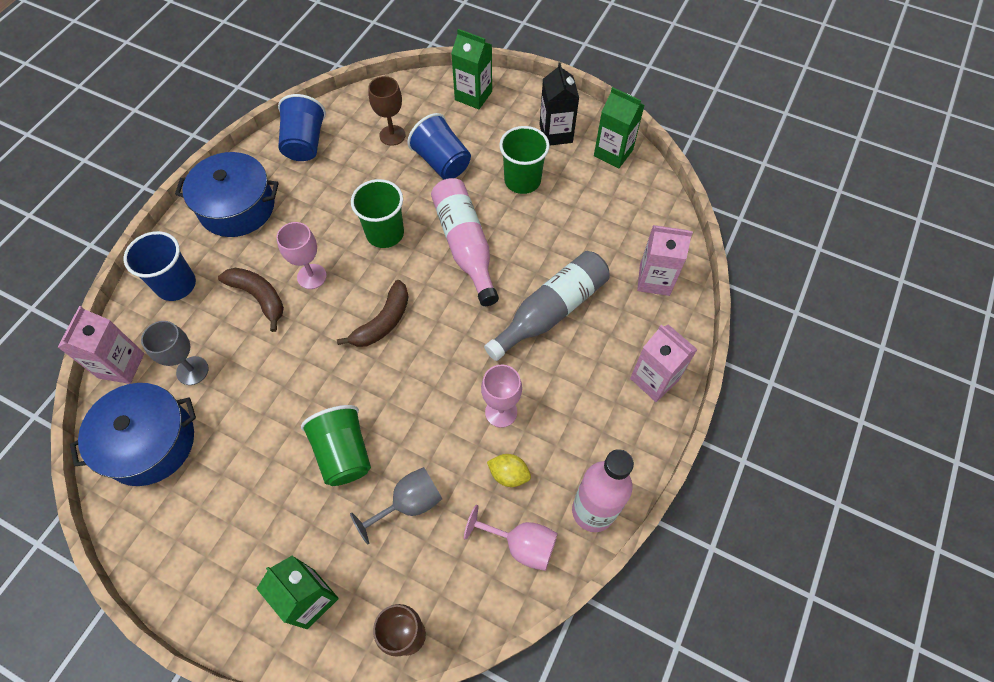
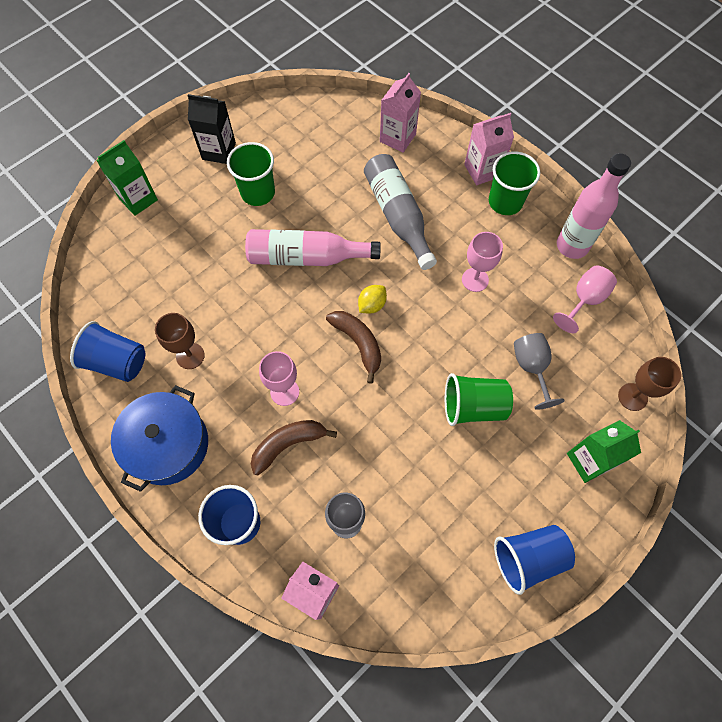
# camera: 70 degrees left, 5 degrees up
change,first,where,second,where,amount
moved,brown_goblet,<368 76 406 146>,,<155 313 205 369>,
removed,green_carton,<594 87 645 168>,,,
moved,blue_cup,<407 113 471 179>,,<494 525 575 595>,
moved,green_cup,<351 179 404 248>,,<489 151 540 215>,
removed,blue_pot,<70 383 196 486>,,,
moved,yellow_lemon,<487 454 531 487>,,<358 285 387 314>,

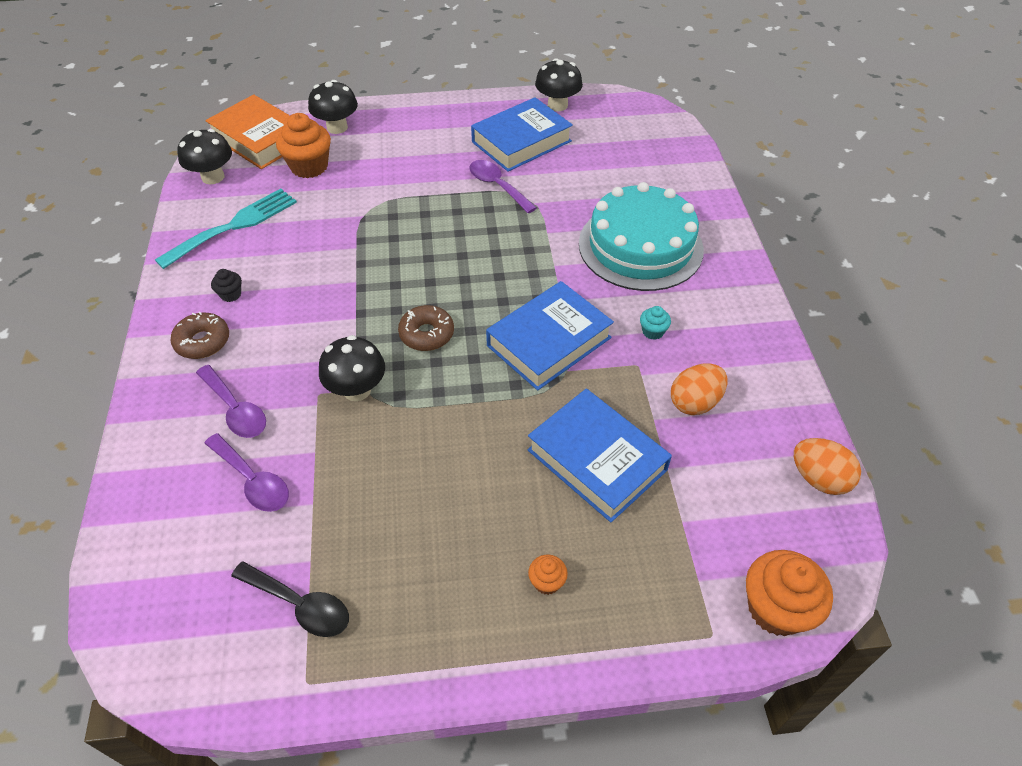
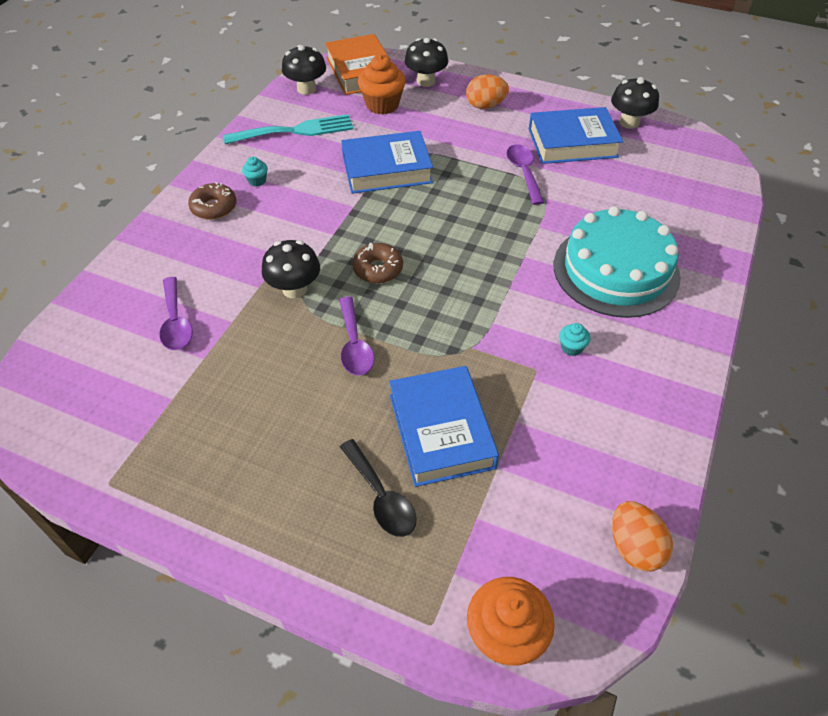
# camera: 30 degrees right, 0 degrees up
change,first,where,second,where,amount
recoloured,black_cupcake,<211 269 242 302>,turquoise_cupcake,<242 156 268 186>,
moved,blue_book,<486 281 614 390>,,<341 131 433 194>,
moved,orange_egg,<671 363 728 415>,,<466 74 509 109>,
moved,purple_spoon,<196 365 266 438>,,<339 296 374 375>,
removed,orange_cupcake,<528 554 568 595>,,,
moved,black_spoon,<231 561 349 637>,,<340 439 417 537>,

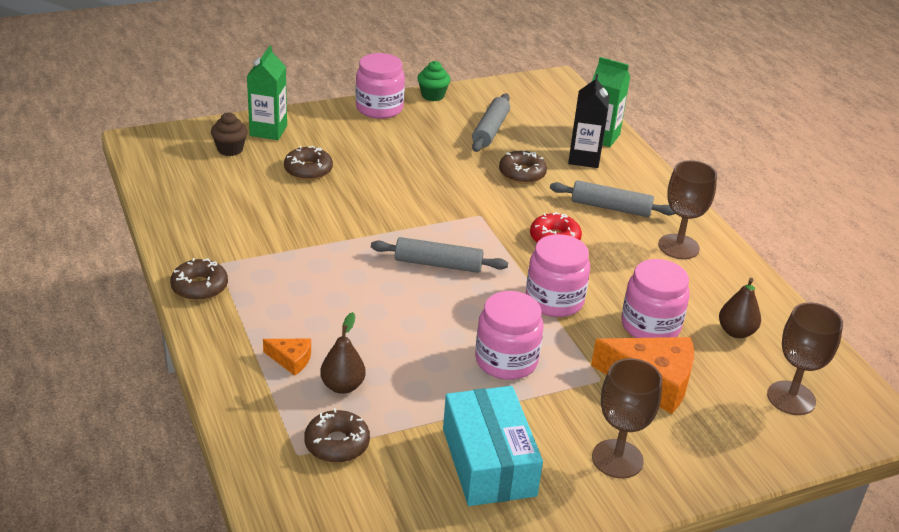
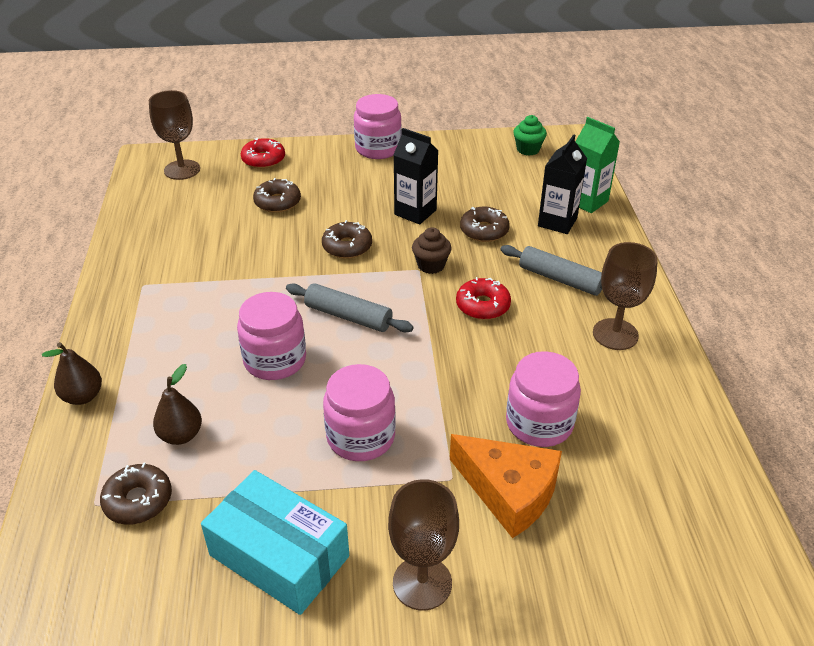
# camera: 20 degrees right, 5 degrees up
change,first,where,second,where,amount
replaced,green_carton,<247 46 287 140>,red_donut,<241 138 285 169>,
moved,green_cupcake,<417 61 451 101>,,<513 115 547 156>,
removed,grey_rolling_pin,<472 94 510 152>,,,
moved,brown_cupcake,<211 113 248 156>,,<412 227 451 274>,
moved,pink_jar,<526 234 590 317>,,<237 292 306 380>,
moved,brown_donut,<170 258 228 301>,,<322 220 372 259>,
moved,brown_pear,<719 278 761 338>,,<42 342 102 405>,
moved,brown_goblet,<767 302 843 415>,,<149 90 200 180>,
removed,orange_cheese,<263 339 311 376>,,,
turned,turquoise_box,<443 386 543 506>,,<201 470 349 615>,60 degrees counterclockwise
added,,,black_carton,<394 128 439 225>,

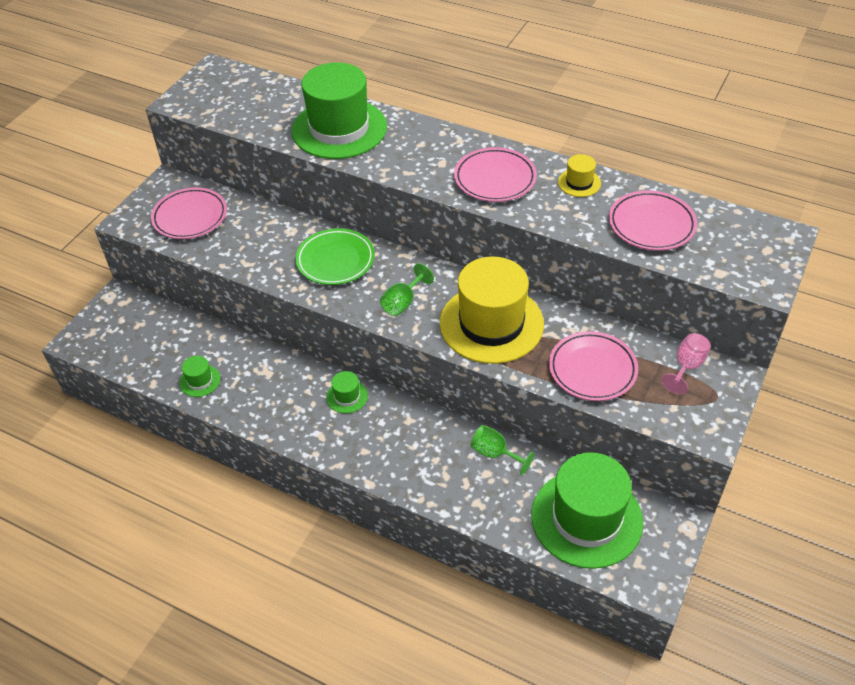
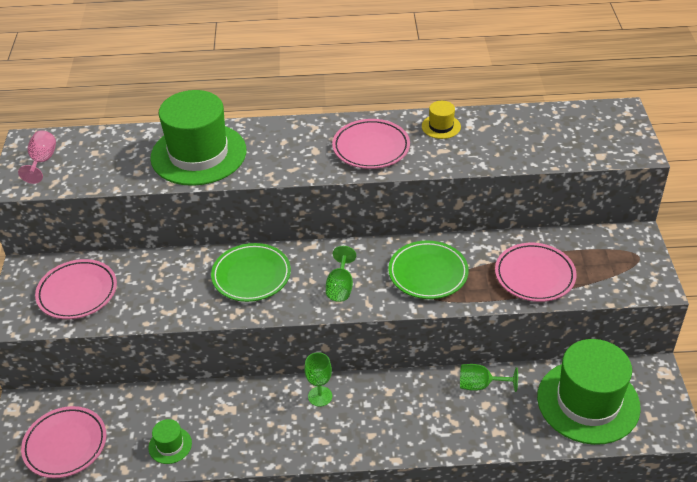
# camera: 30 degrees left, 5 degrees down
change,first,where,second,where,amount
moved,pink_plate,<609 190 697 251>,,<21 406 106 478>,
replaced,yellow_hat,<440 257 544 364>,green_plate,<388 241 469 299>,
moved,pink_goblet,<661 333 711 394>,,<18 130 56 184>,
replaced,green_hat,<326 371 368 414>,green_goblet,<304 352 332 407>,

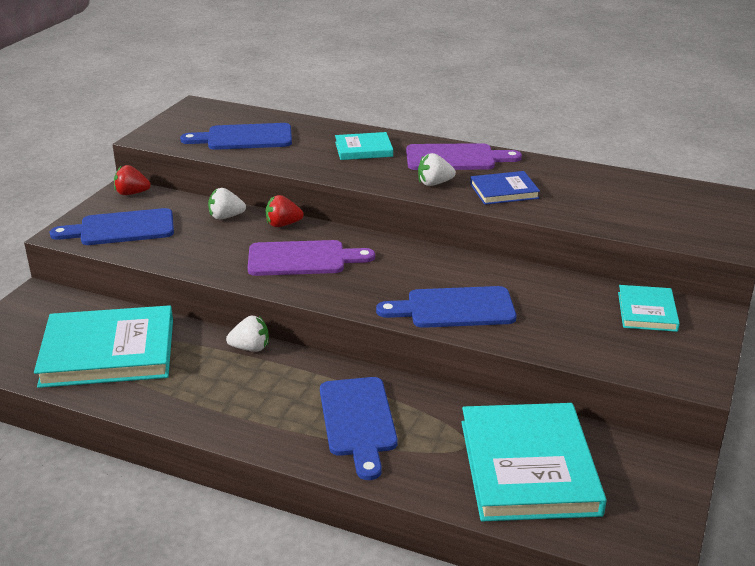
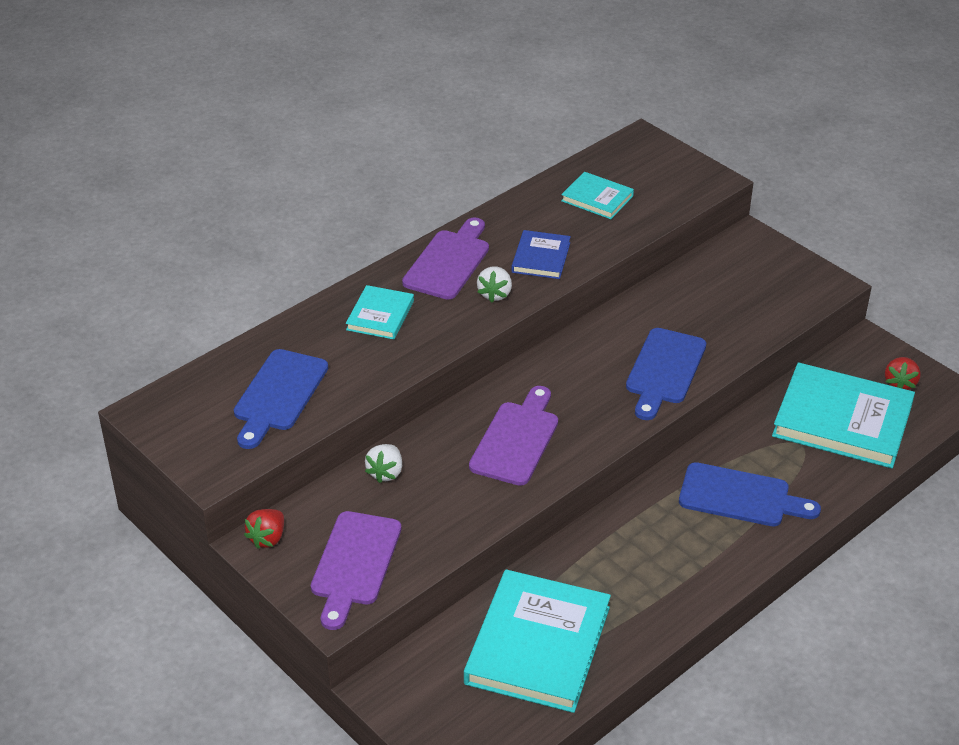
# camera: 65 degrees left, 10 degrees up
change,first,where,second,where,amount
moved,red_strawberry,<266 195 304 227>,,<885 357 921 390>,
recoloured,blue_cutting_board,<50 208 174 245>,purple_cutting_board,<311 511 401 630>,
moved,turquoise_book,<618 285 680 332>,,<561 172 634 219>,
removed,white_strawberry,<226 316 269 352>,,,

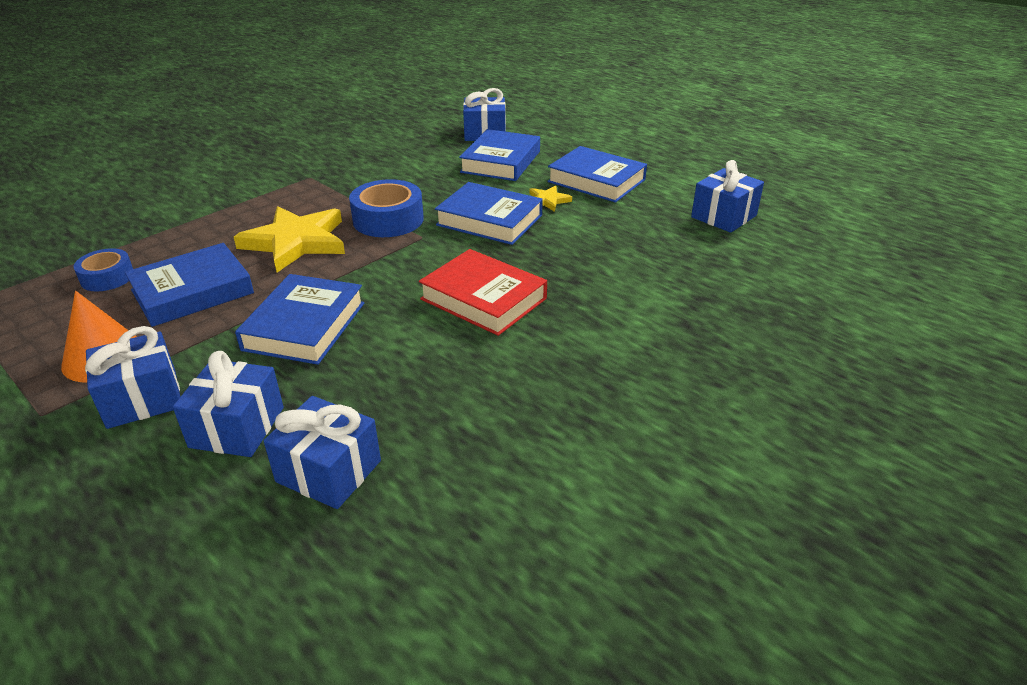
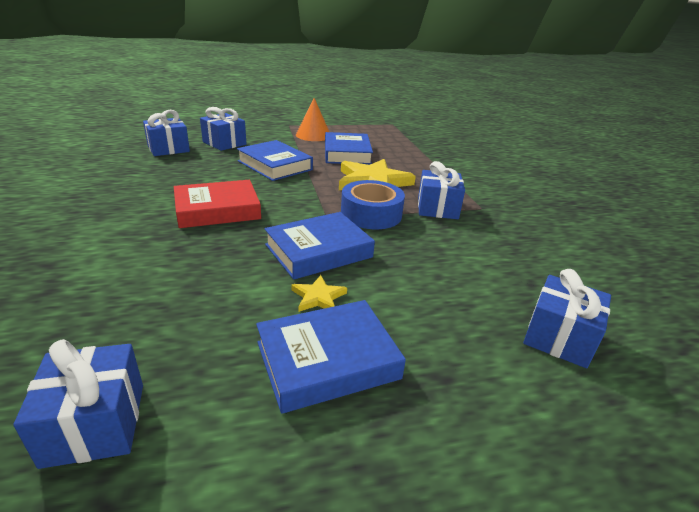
# camera: 120 degrees right, 5 degrees down
change,first,where,second,where,amount
removed,blue_book,<459 129 540 181>,,,
removed,blue_tape,<74 248 133 292>,,,
moved,blue_gift,<85 326 180 429>,,<418 161 465 219>,

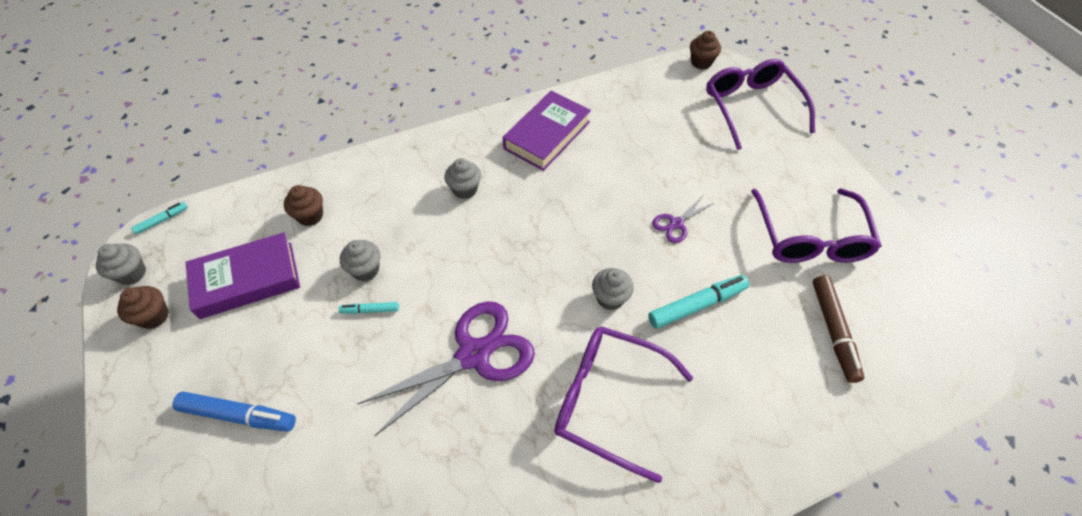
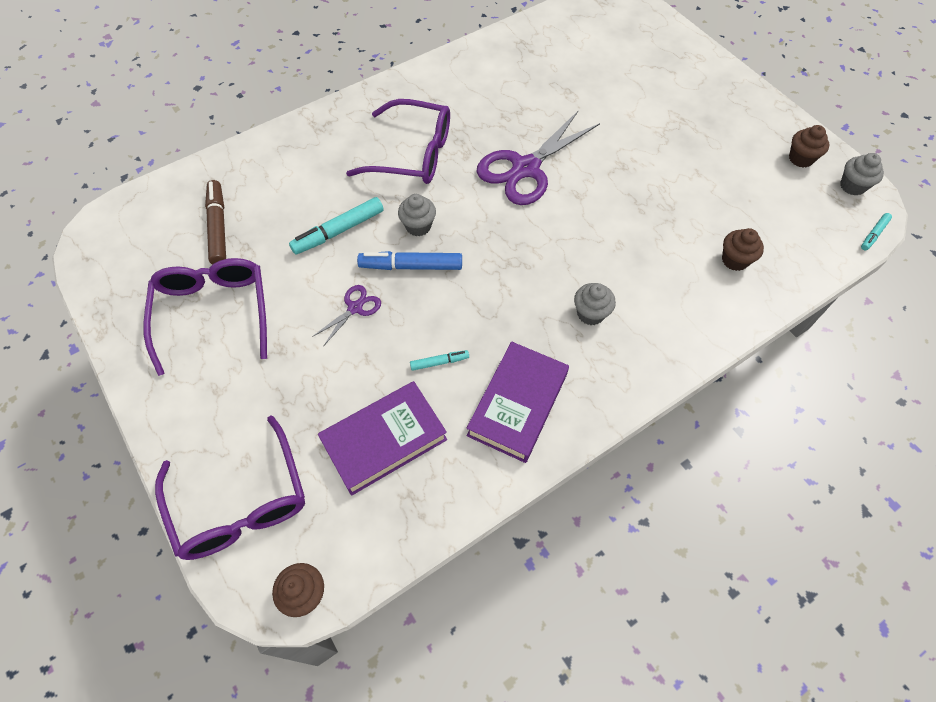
# camera: 170 degrees right, 5 degrees up
change,first,where,second,where,amount
moved,purple_book,<186 232 300 319>,,<318 381 447 496>,
removed,grey_cupcake,<340 240 380 281>,,,
moved,turquoise_marker,<339 302 399 314>,,<410 350 469 371>,
moved,blue_marker,<172 391 296 432>,,<357 251 462 270>,

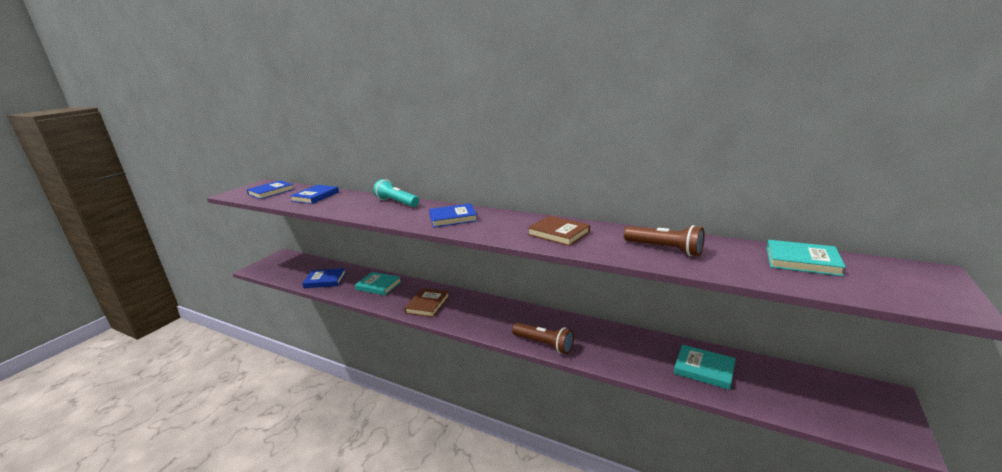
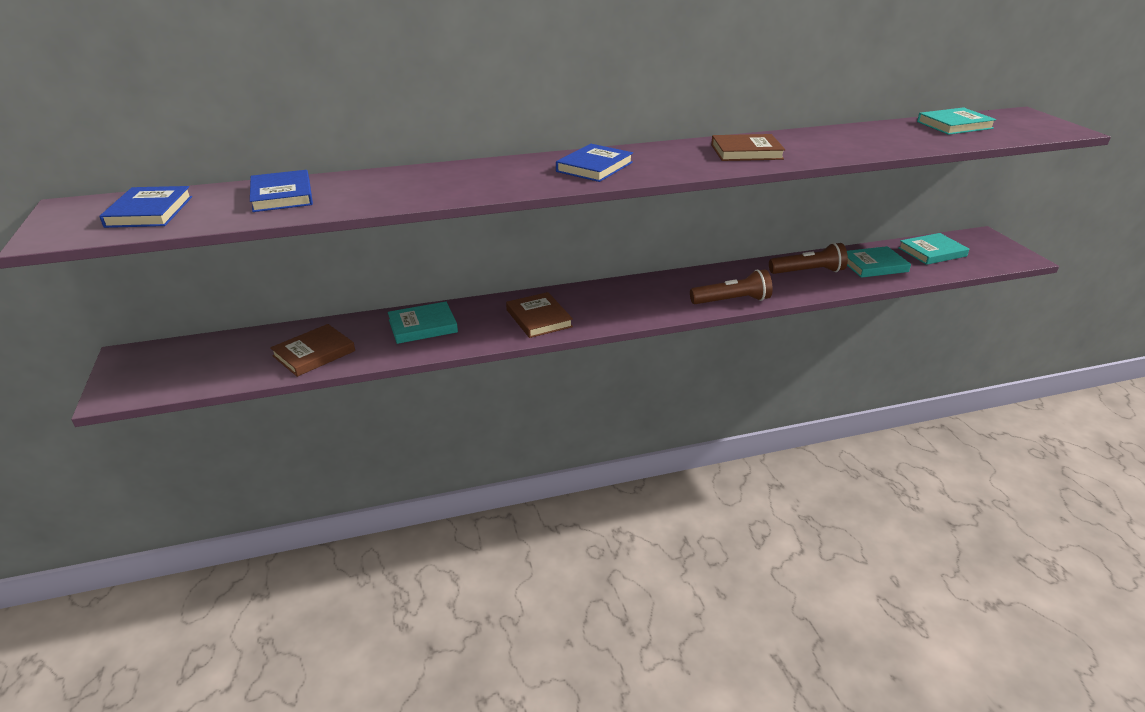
# camera: 45 degrees left, 10 degrees up
change,first,where,second,where,amount
removed,turquoise_flashlight,<373 179 419 207>,,,
moved,brown_flashlight,<624 225 705 256>,,<769 243 848 274>,
recoloured,blue_book,<302 268 346 288>,brown_book,<270 324 355 377>,
added,,,turquoise_book,<898 233 969 265>,

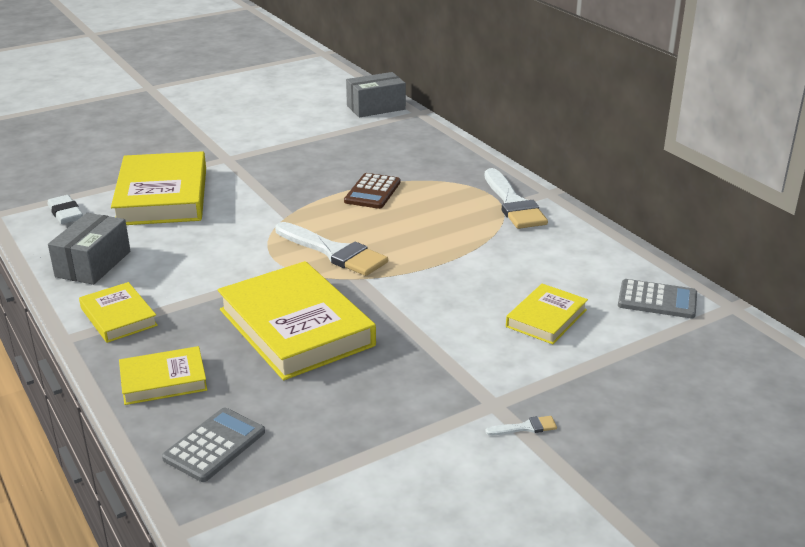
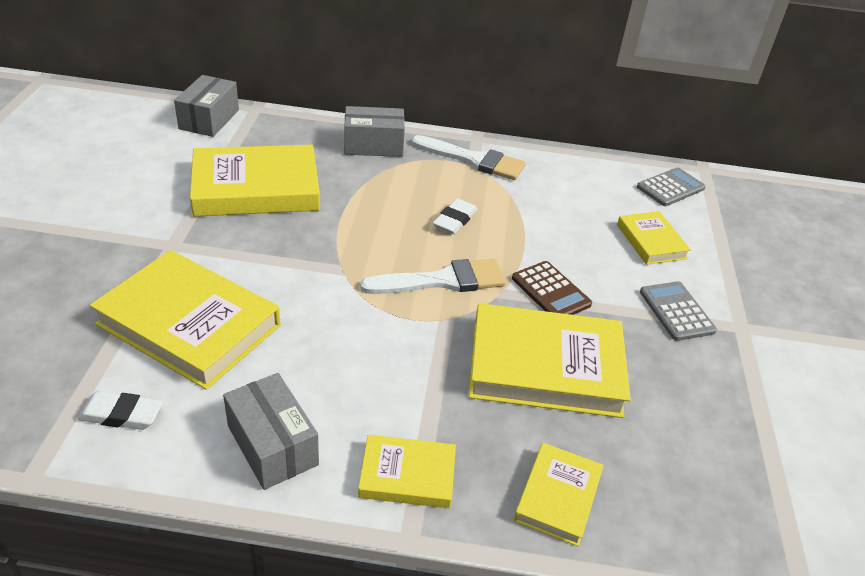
# camera: 55 degrees left, 10 degrees up
change,first,where,second,where,amount
moved,brown_calculator,<344 173 400 209>,,<512 261 592 315>,
moved,grey_calculator,<162 408 265 482>,,<640 281 717 341>,
removed,white_brush,<485 416 557 435>,,,
added,,,grey_box,<344 106 405 157>,
added,,,yellow_book,<190 145 320 216>,
added,,,white_eraser,<433 199 478 234>,

